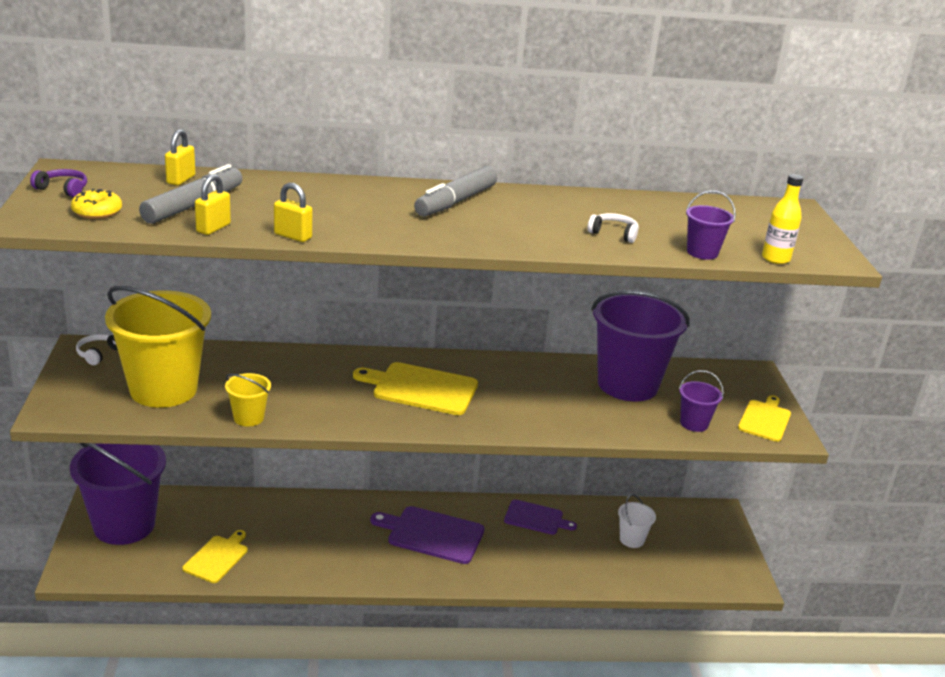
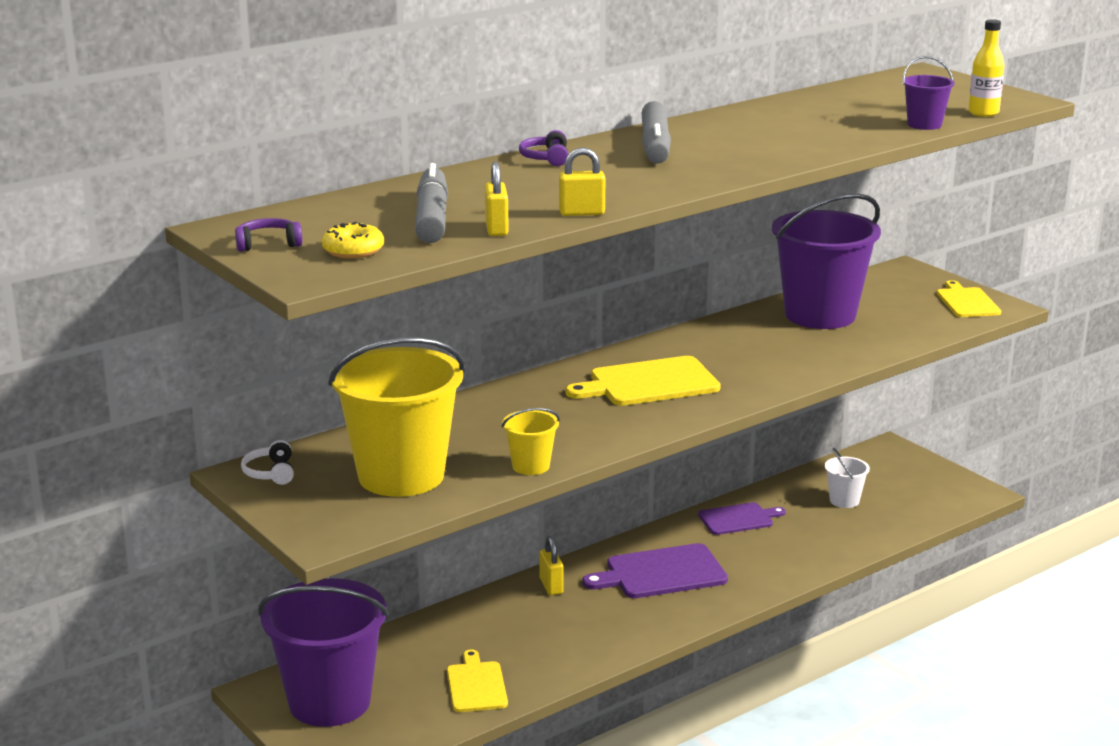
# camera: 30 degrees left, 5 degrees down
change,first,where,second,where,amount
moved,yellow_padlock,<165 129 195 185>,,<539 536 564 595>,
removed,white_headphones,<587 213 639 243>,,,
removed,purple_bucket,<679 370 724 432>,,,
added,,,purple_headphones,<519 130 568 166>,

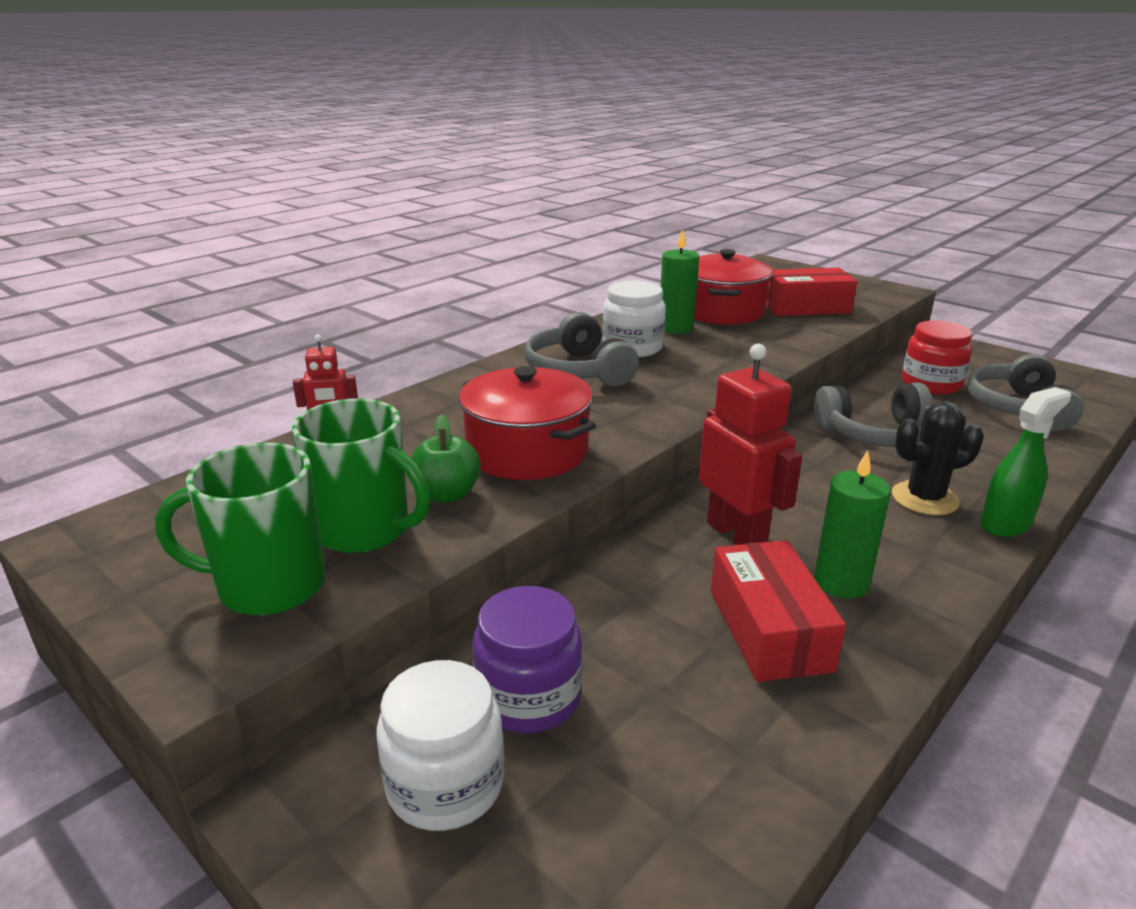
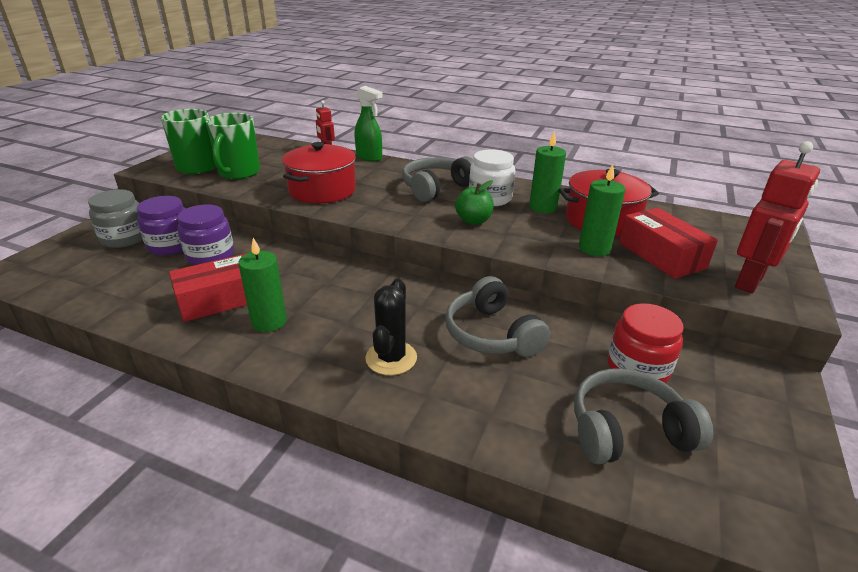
# camera: 70 degrees right, 5 degrees up
change,first,where,second,where,amount
moved,red_robot,<699 344 802 545>,,<735 141 820 293>,
moved,green_spray_bottle,<980 387 1071 537>,,<355 86 383 162>,
turned,black_cactus,<892 401 984 515>,,<365 278 417 375>,45 degrees clockwise
moved,green_apple,<411 415 481 503>,,<455 180 494 225>,
recoloured,white_jar,<376 660 504 831>,grey_jar,<88 189 143 248>,
added,,,green_candle,<579 164 625 256>,
added,,,purple_jar,<177 204 234 265>,

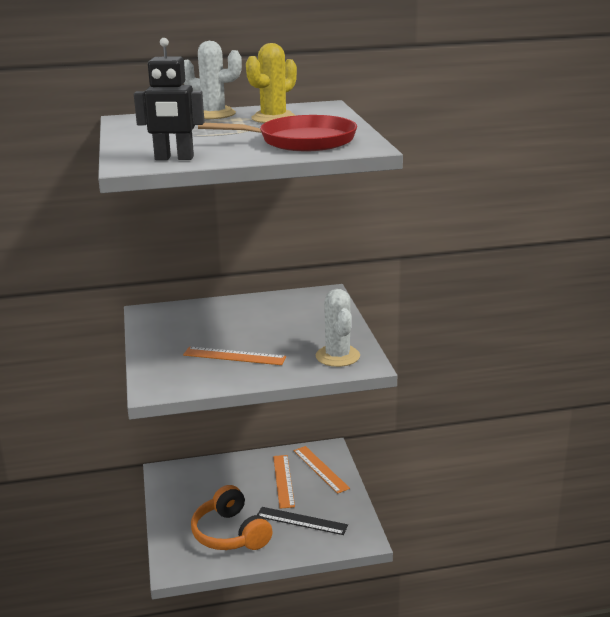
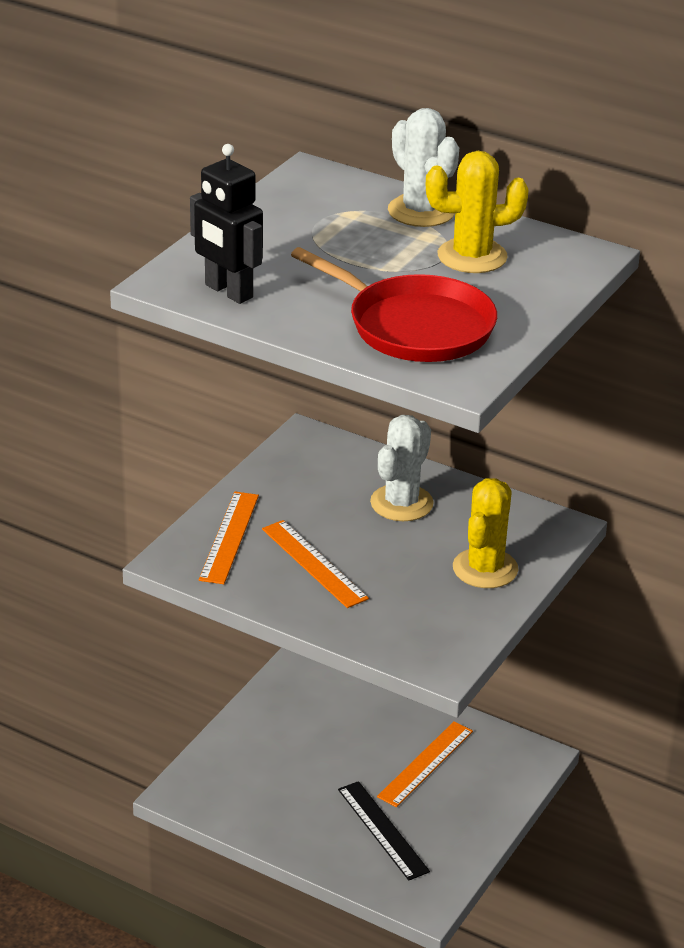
# camera: 40 degrees right, 10 degrees up
change,first,where,second,where,amount
moved,white_cactus,<316 289 360 367>,,<370 415 434 521>,
moved,orange_ruler,<294 446 350 494>,,<199 492 259 584>,
removed,orange_headphones,<191 485 273 550>,,,
added,,,yellow_cactus,<453 478 518 588>,

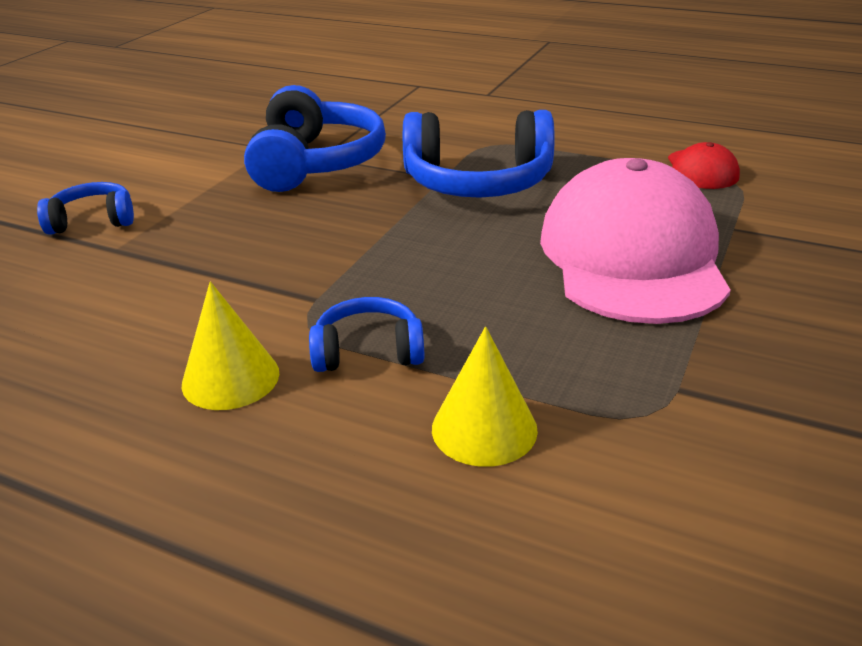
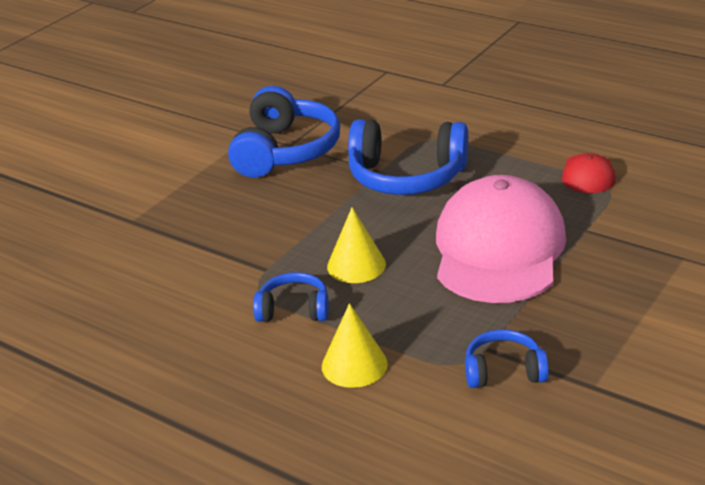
# camera: 10 degrees right, 0 degrees up
change,first,where,second,where,amount
moved,blue_headphones,<37 182 134 235>,,<465 330 549 388>,
moved,yellow_cone,<182 281 279 410>,,<327 207 386 283>,

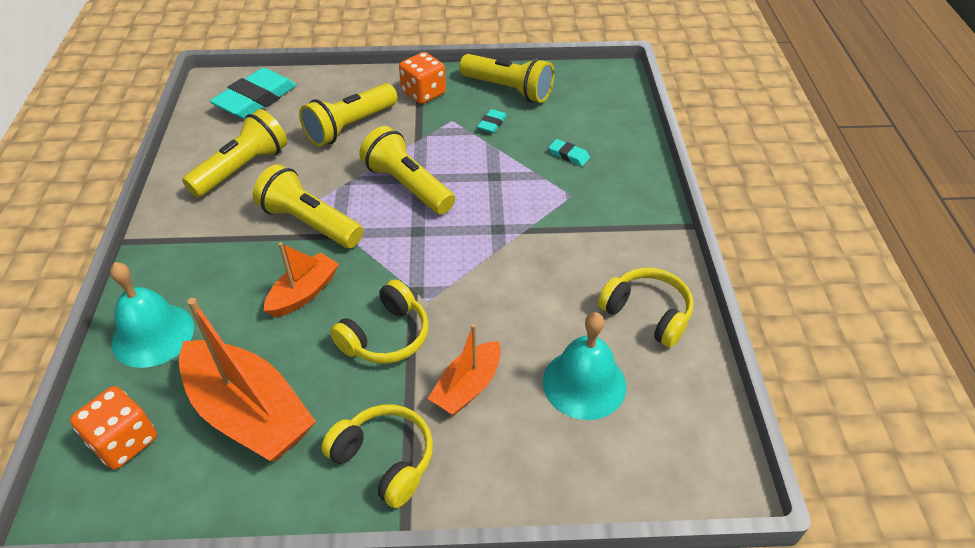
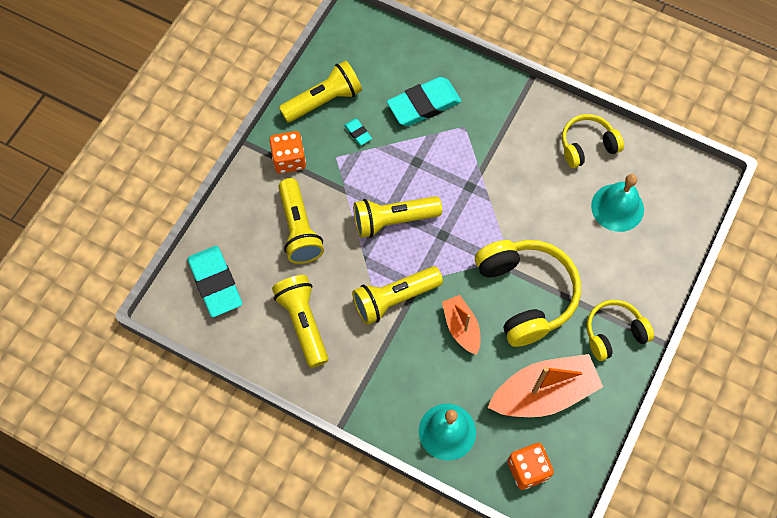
# camera: 60 degrees left, 20 degrees up
change,first,where,second,where,amount
resized,turquoise_eraser,<549 139 590 166>,,<387 77 462 126>,x2.27
resized,yellow_headphones,<330 279 429 364>,,<475 240 581 347>,x1.70
removed,orange_boat,<428 324 501 415>,,,

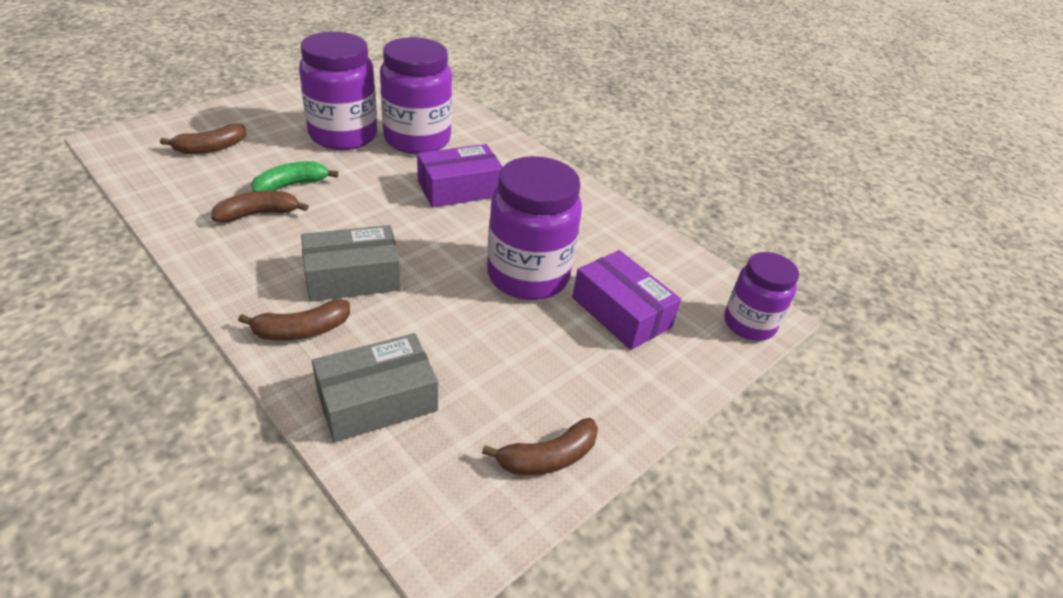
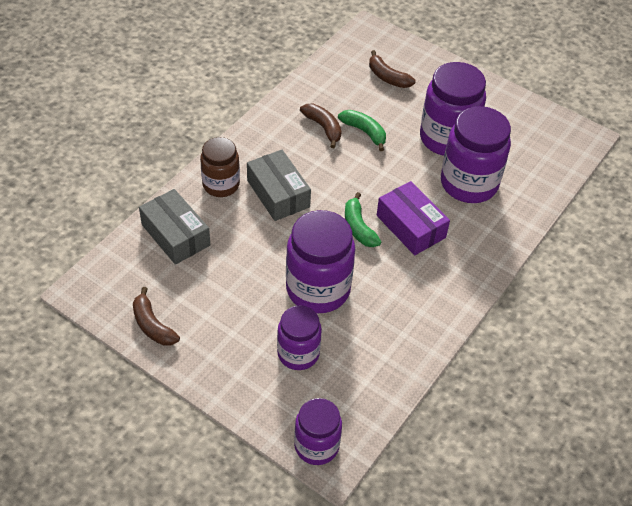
# camera: 80 degrees right, 10 degrees up
change,first,where,second,where,amount
replaced,purple_box,<572 250 681 350>,purple_jar,<277 305 322 370>,
replaced,brown_banana,<238 299 350 341>,brown_jar,<200 137 240 197>,
added,,,green_banana,<345 192 381 247>,

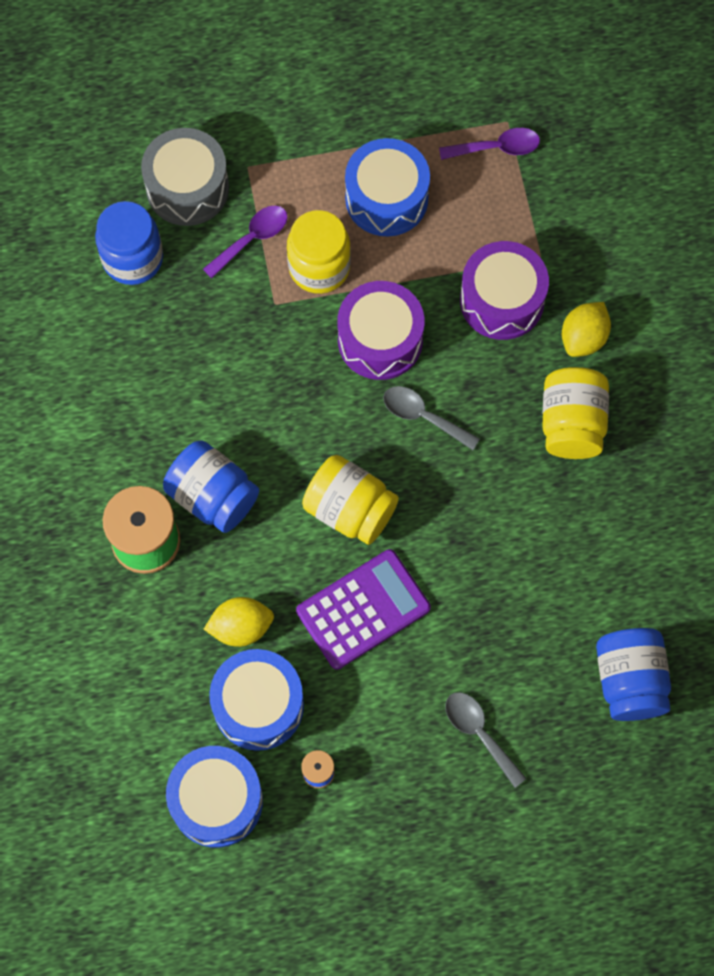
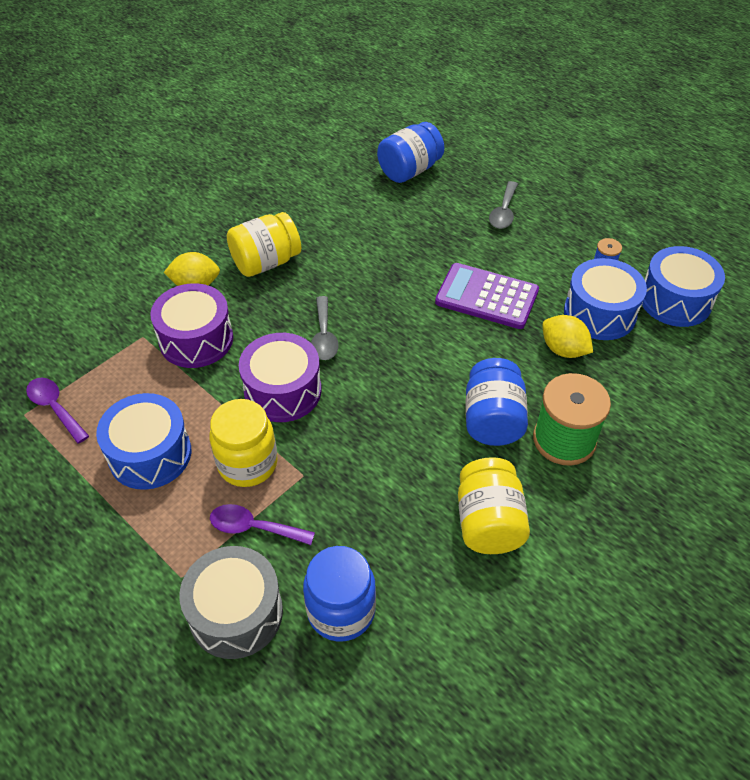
# camera: 125 degrees left, 20 degrees down
change,first,where,second,where,amount
moved,yellow_jar,<302 455 399 545>,,<458 457 530 554>,

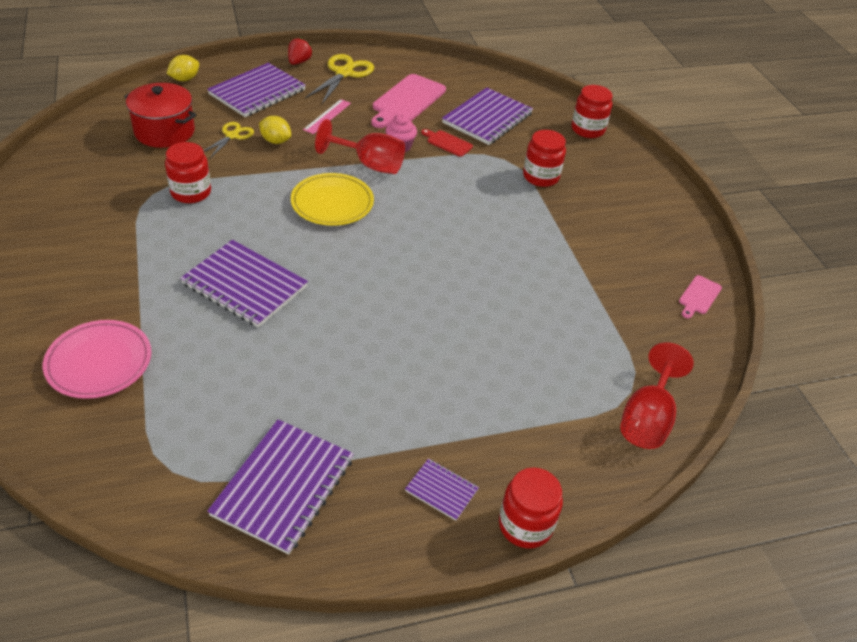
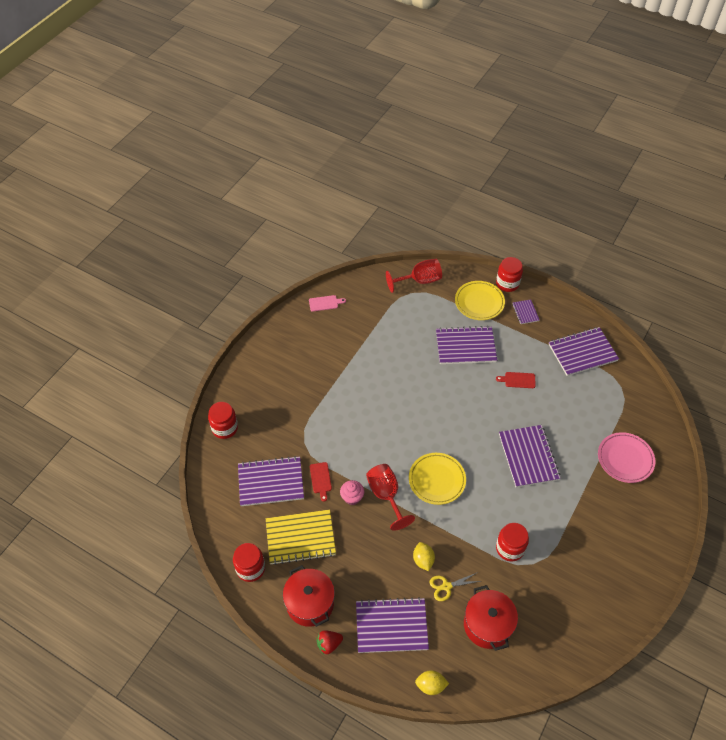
# camera: 130 degrees left, 10 degrees up
change,first,where,second,where,amount
replaced,yellow_scissors,<305 54 374 104>,red_pot,<283 565 335 627>,
replaced,pink_cutting_board,<372 74 446 128>,yellow_notebook,<266 509 336 565>,
removed,pink_ruler,<303 99 351 134>,,,
moved,red_jar,<523 130 566 187>,,<233 543 265 582>,
added,,,yellow_plate,<455 281 505 320>,
added,,,purple_notebook,<436 326 497 364>,
added,,,red_cutting_board,<496 372 536 388>,

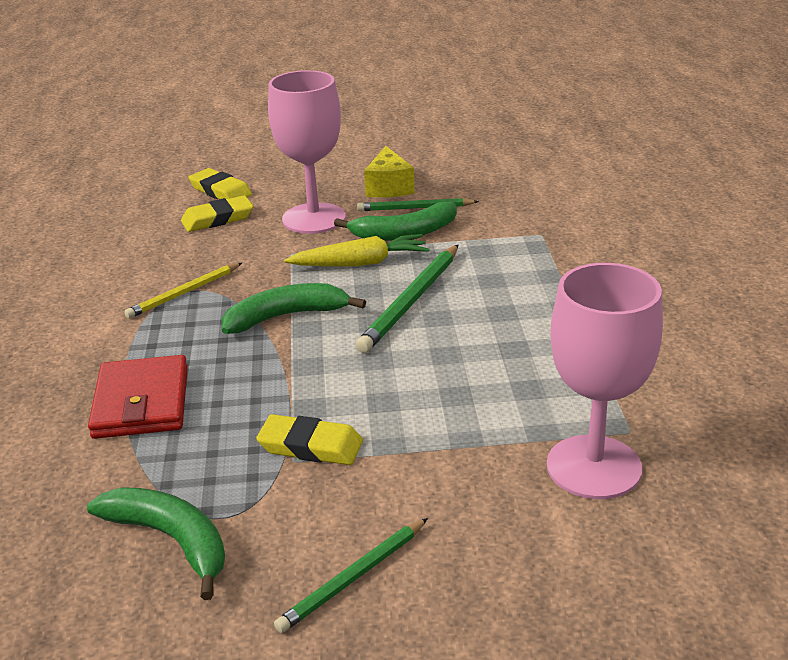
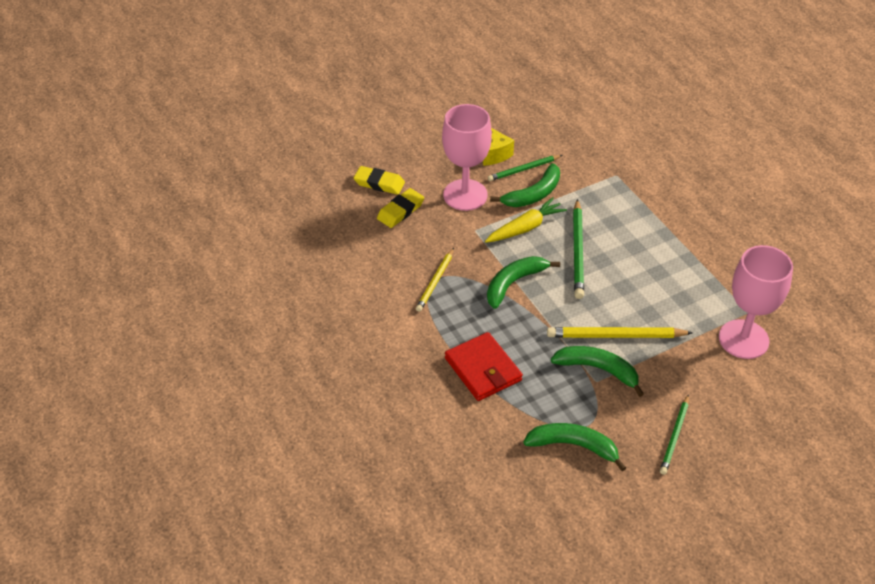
# camera: 25 degrees left, 15 degrees up
change,first,where,second,where,amount
replaced,yellow_eraser,<256 414 363 465>,green_banana,<551 346 644 397>,
added,,,yellow_pencil,<547 327 693 338>,

